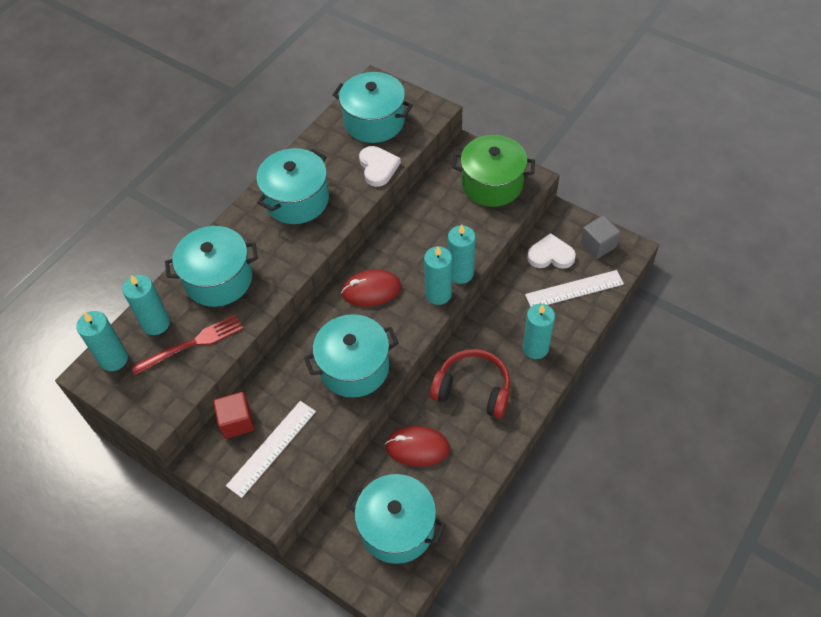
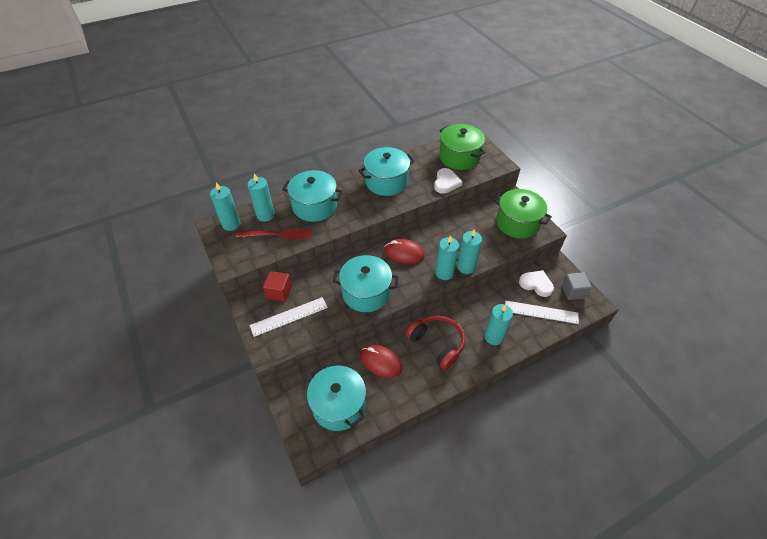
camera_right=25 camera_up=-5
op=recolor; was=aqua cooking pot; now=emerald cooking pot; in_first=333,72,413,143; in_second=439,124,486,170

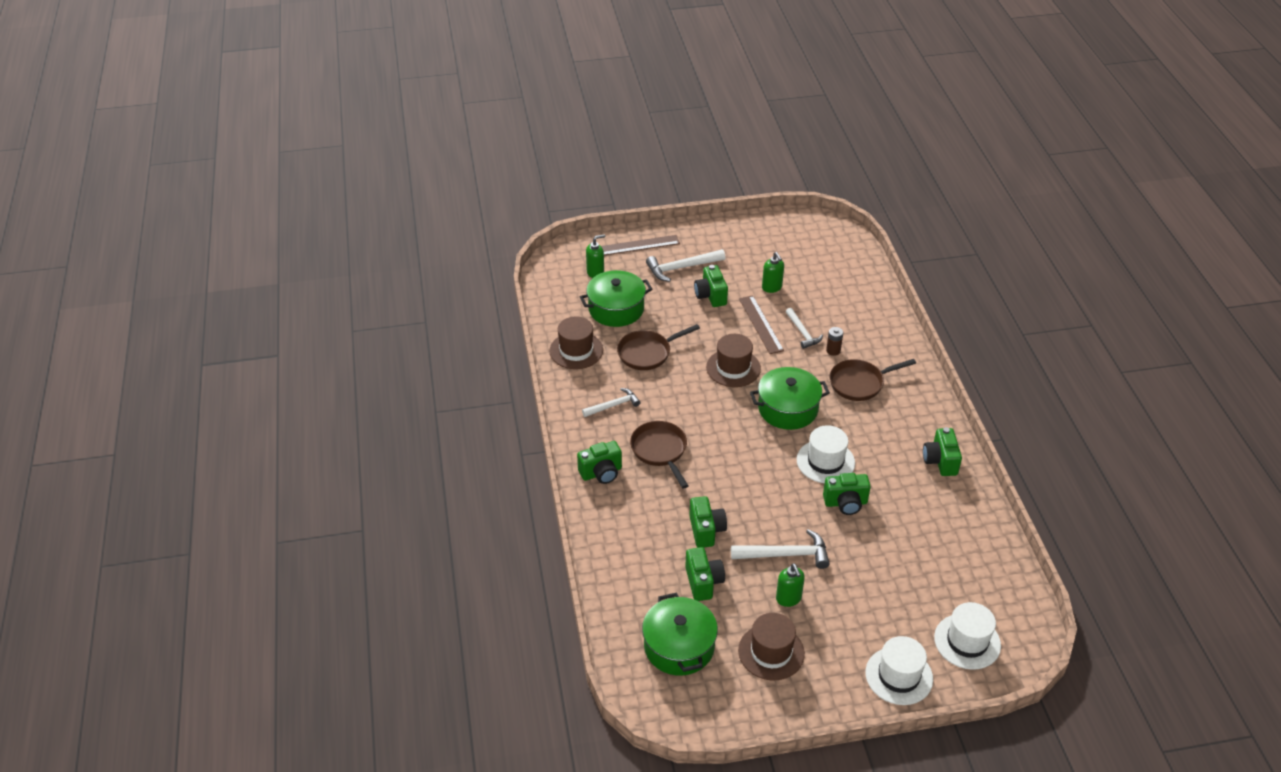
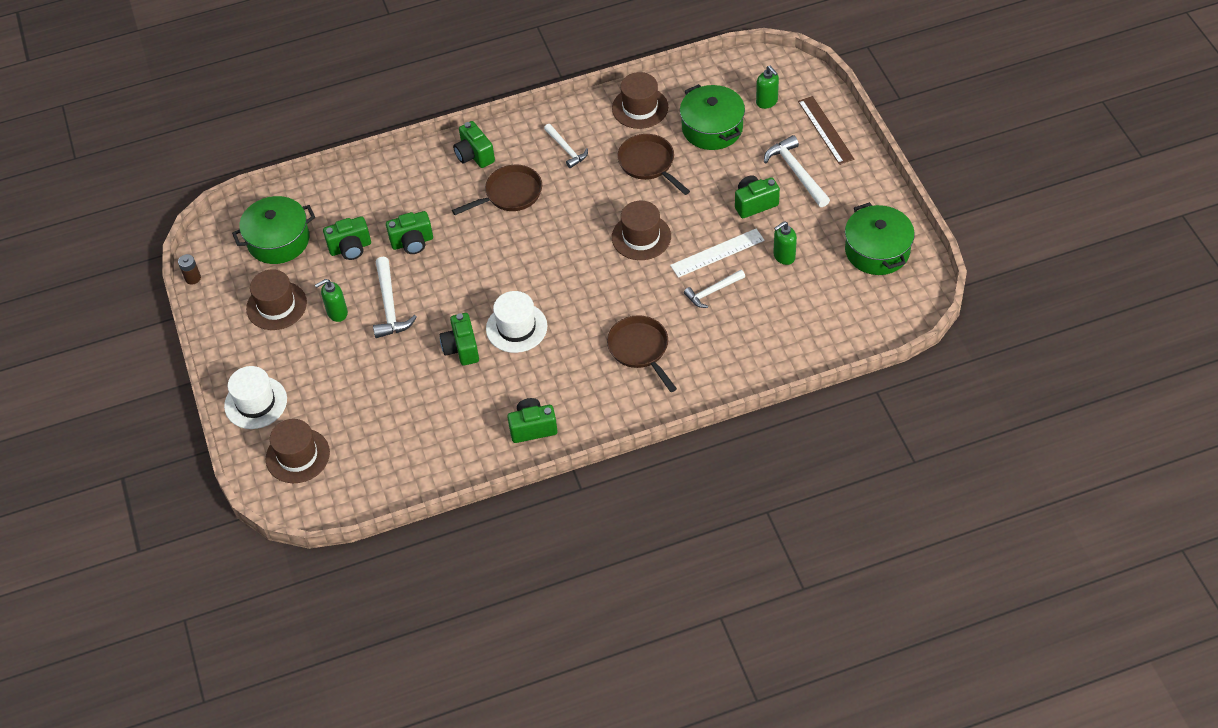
camera_right=85 camera_up=10
op=move; was=russet power cell; in_first=826,327,843,356; in_second=178,254,201,285
op=recolor; was=pure white hat; now=russet hat; in_first=934,602,1001,670; in_second=266,419,330,483
op=recolor; was=russet measuring stick; now=pure white measuring stick; in_first=739,295,784,354; in_second=670,229,765,278
op=move; was=emerald cooking pot; in_first=750,367,830,430; in_second=845,202,915,275

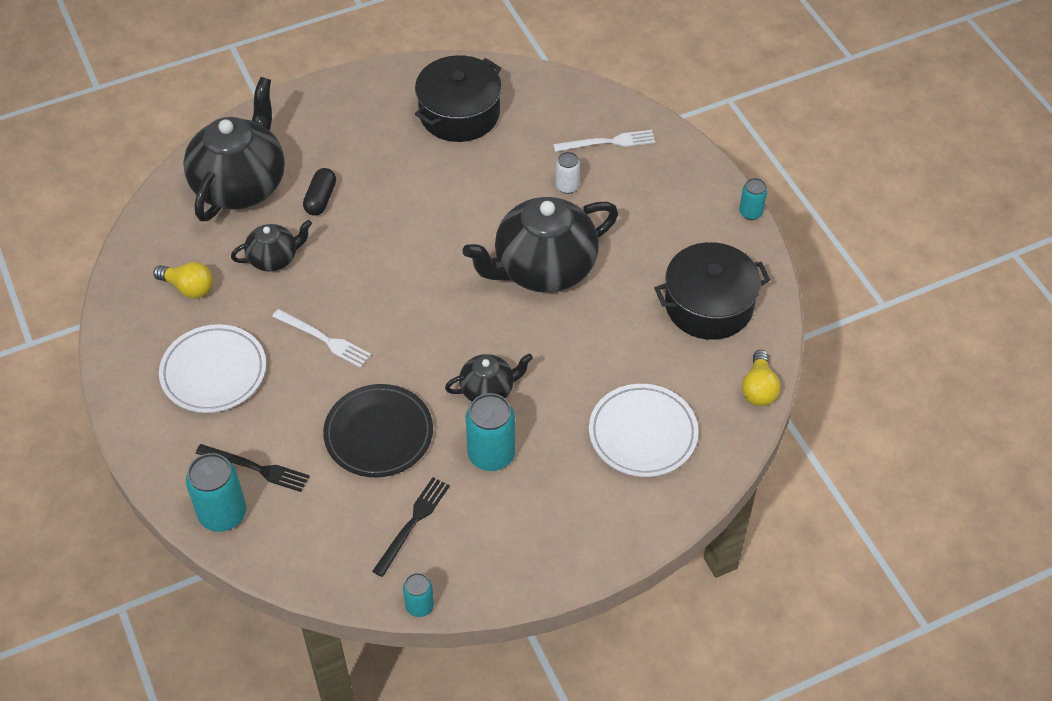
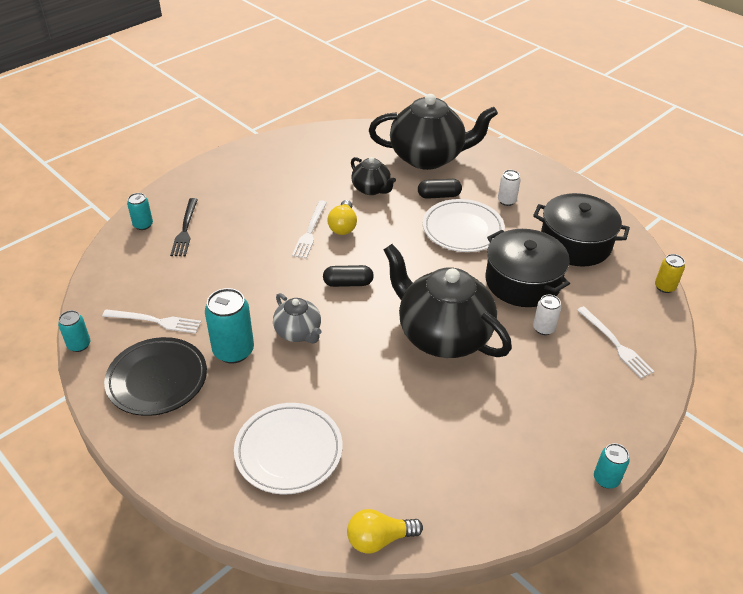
camera_right=70 camera_up=-10
op=recolor; was=black fork; now=pure white fork; in_first=372,477,450,577; in_second=102,309,201,334
op=move; was=black plate; in_first=323,384,433,477; in_second=104,337,207,416
op=resize; was=aqua tin; in_first=186,453,246,532; in_second=127,193,153,230; ratio=0.56
op=recolor; was=black teapot; now=ash-grey teapot; in_first=445,354,533,402; in_second=273,293,322,344
op=insert; now=black pill shape; in_second=323,265,374,287
op=move; was=yellow lightbulb; in_first=153,262,213,299; in_second=327,200,357,235
op=move; was=pure white plate; in_first=159,324,266,413; in_second=423,199,505,252
op=move; was=black cooking pot; in_first=655,242,770,340; in_second=485,229,570,307
op=insert; now=pure white tin; in_second=498,170,521,206
op=insert; now=yellow tin; in_second=655,254,685,293

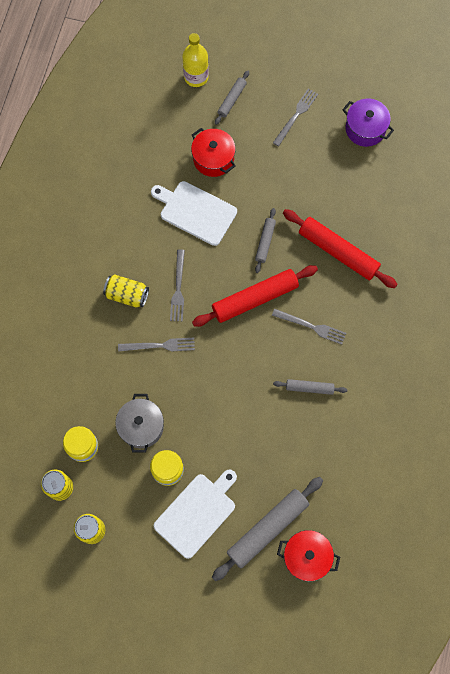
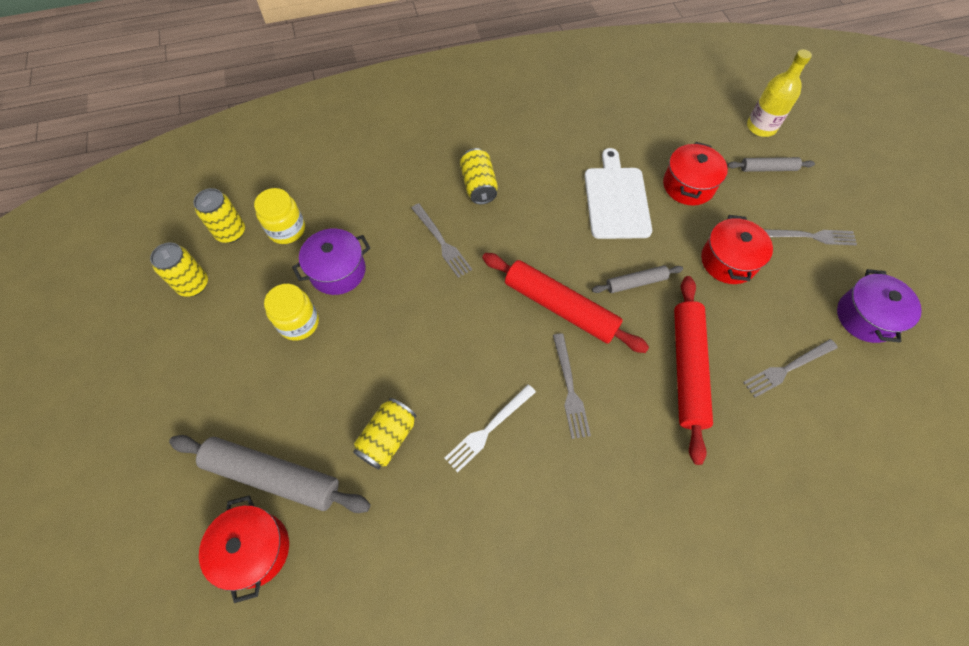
camera_right=60 camera_up=-10
op=recolor; was=ash-grey cooking pot; now=purple cooking pot; in_first=115,394,164,453; in_second=292,228,370,295
op=insert; now=yellow tin; in_second=353,398,416,470
op=replace; was=ash-grey dough roller; now=pure white fork; in_first=273,379,347,395; in_second=444,384,536,473
op=insert; now=scarlet cooking pot; in_second=701,215,773,284
op=move; was=ash-grey fork; in_first=170,249,185,322; in_second=743,339,838,398
op=delete; was=pure white chopping board; in_first=154,469,237,559

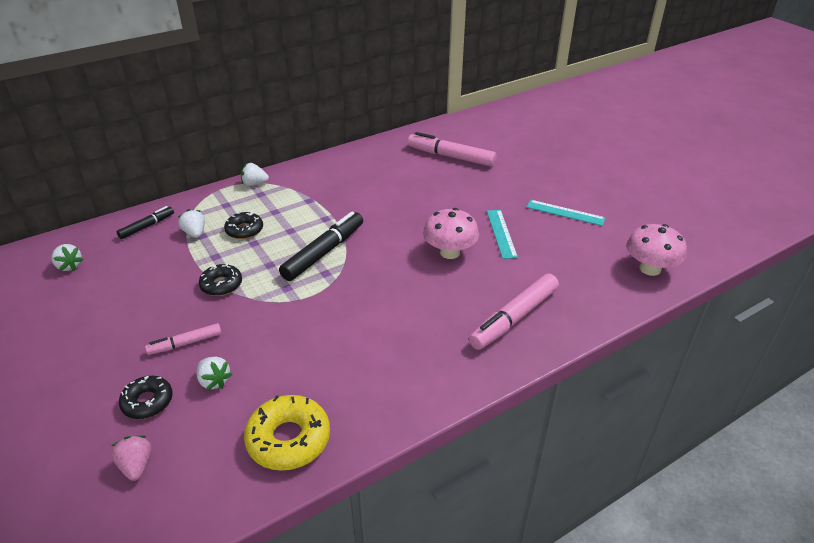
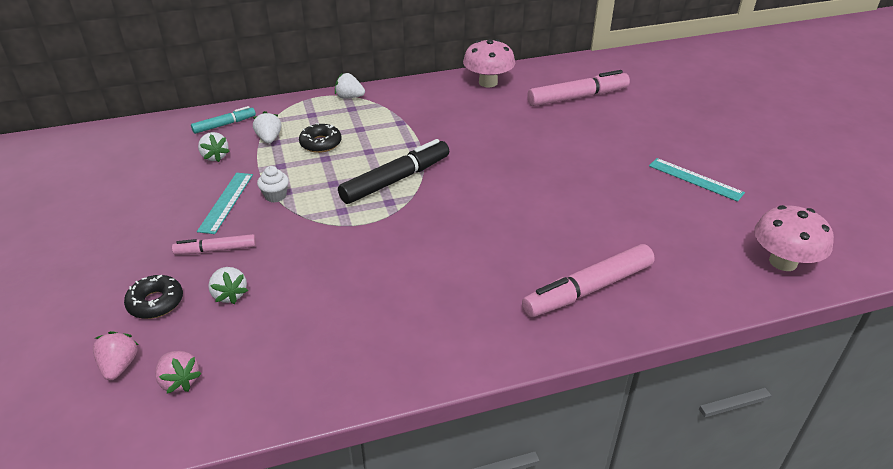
camera_right=15 camera_up=0
op=insert; now=rosy toy strawberry; in_second=155,351,202,393
op=recolor; was=black marker; now=aqua marker; in_first=116,206,174,239; in_second=191,106,256,134
op=move; was=aqua measuring stick; in_first=487,210,518,259; in_second=197,173,253,234
op=move; was=pure white toy strawberry; in_first=51,244,84,271; in_second=198,132,230,162
op=replace; was=black doughnut; now=pure white fairy cake; in_first=199,264,242,296; in_second=257,166,289,203
op=move; was=rosy toadstool; in_first=423,208,479,259; in_second=463,39,515,87
op=rotate; was=rosy marker; in_first=408,132,497,167; in_second=527,70,630,106; clockwise=120
op=delete; was=yellow doughnut; in_first=244,395,330,471

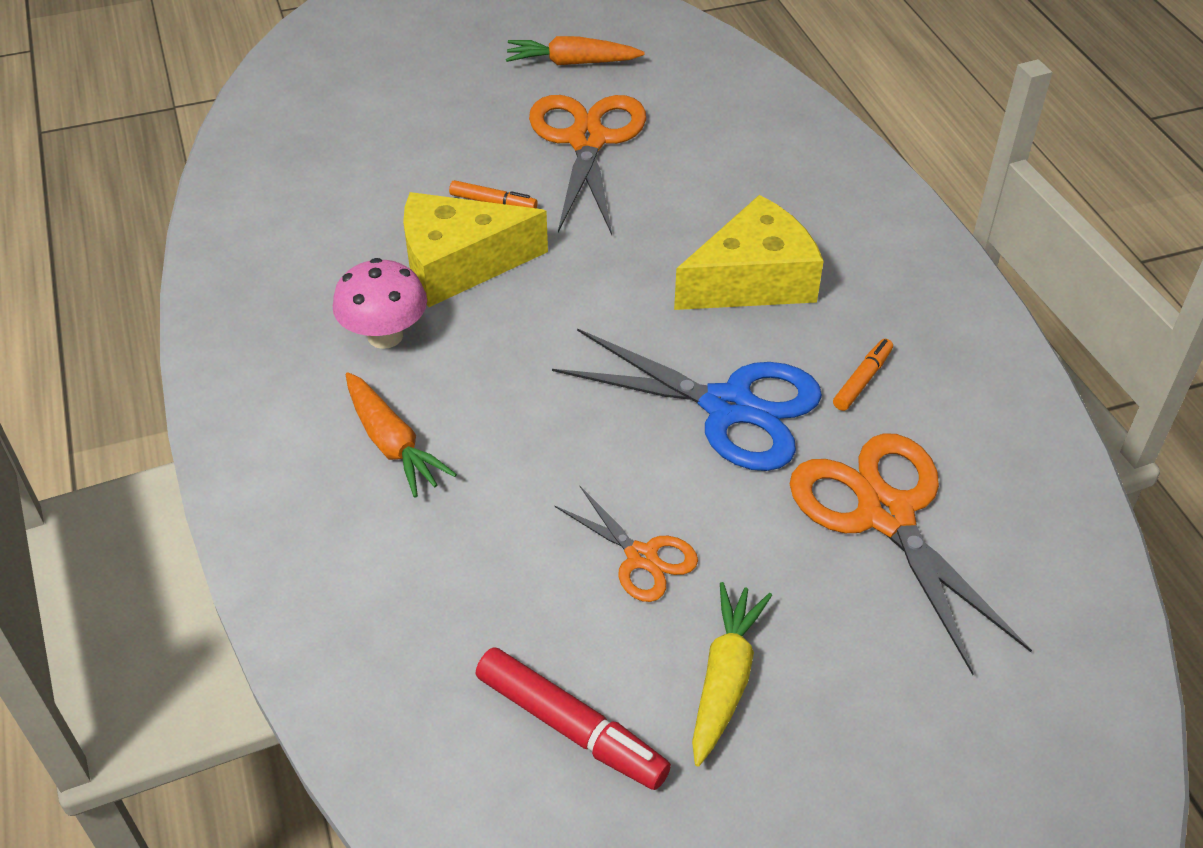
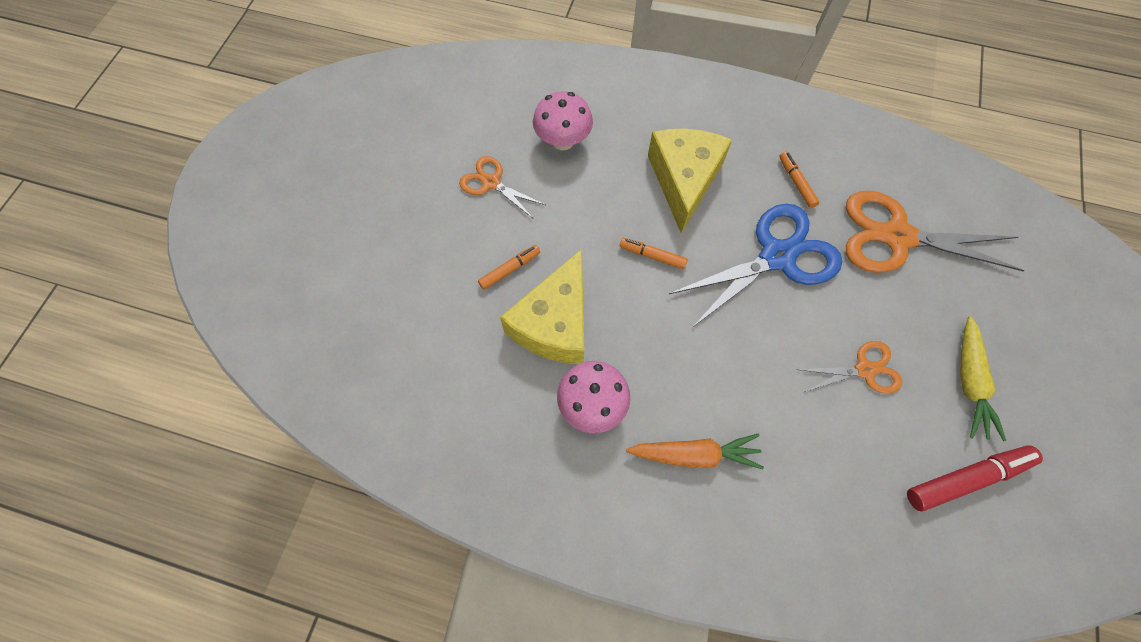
camera_right=-55 camera_up=20
op=resize; was=orange shears; in_first=529,95,646,235; in_second=459,156,546,219; ratio=0.54
op=insert; now=rosy toadstool; in_second=533,91,593,150
op=insert; now=orange marker; in_second=620,238,688,269
op=rotate; was=yellow root vegetable; in_first=692,582,772,767; in_second=960,316,1006,441; clockwise=-135
op=delete; was=orange root vegetable; in_first=506,36,645,65

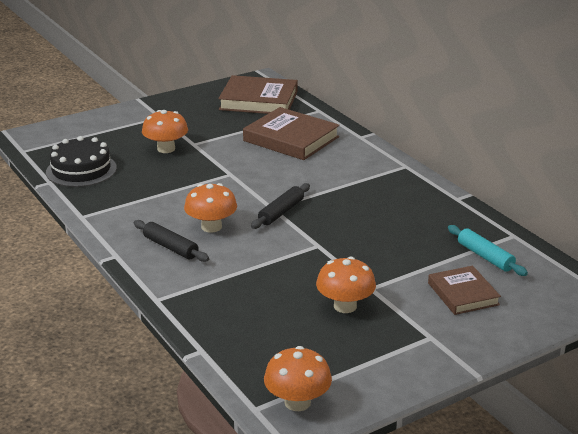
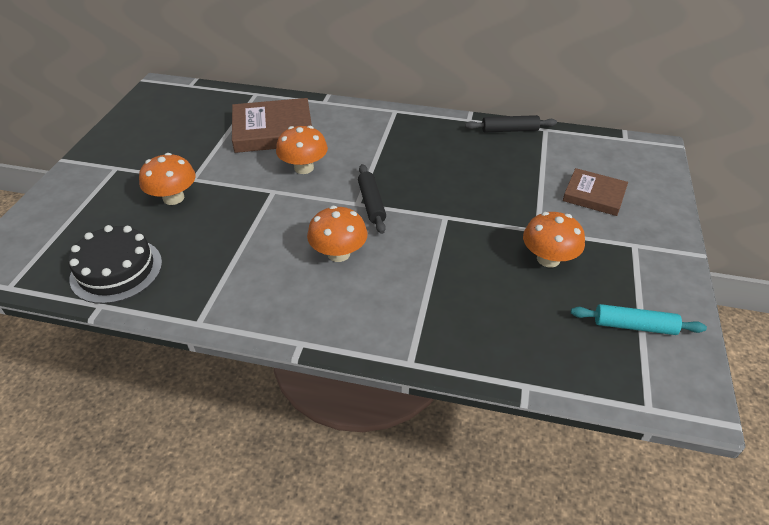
camera_right=-45 camera_up=15
op=move; was=orange toadstool; in_first=264,346,332,411; in_second=276,126,328,174
op=move; was=black dough roller; in_first=134,220,209,262; in_second=465,115,557,132
op=move; was=aqua dough roller; in_first=448,225,528,276; in_second=571,304,707,335
op=delete; was=russet book; in_first=218,75,298,114

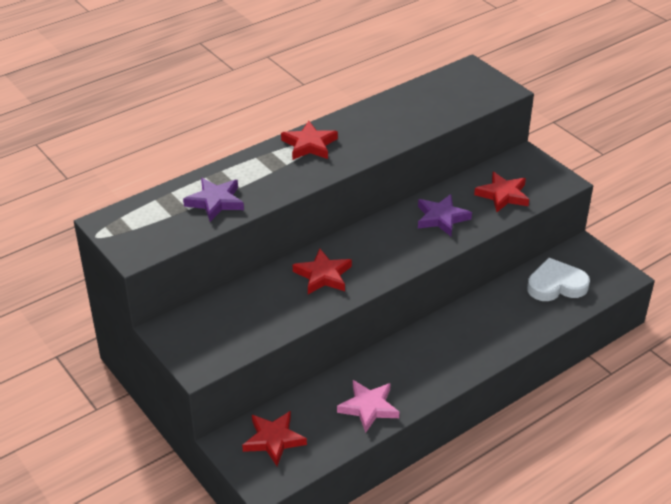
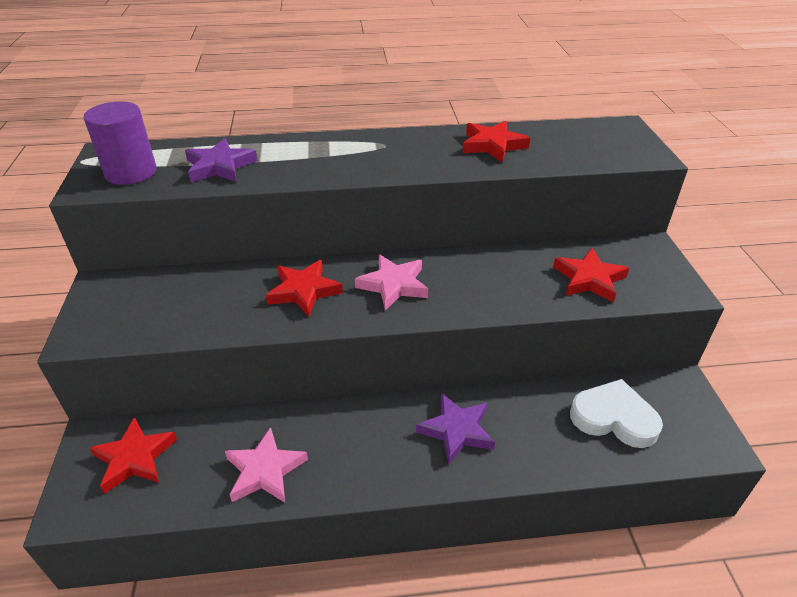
camera_right=30 camera_up=0
op=insert; now=purple solid cylinder; in_second=84,101,156,185
op=insert; now=rosy star shape; in_second=355,255,428,311
op=move; was=purple star shape; in_first=418,194,472,236; in_second=416,393,495,465
op=move; was=scarlet star shape; in_first=281,121,338,160; in_second=463,120,530,163

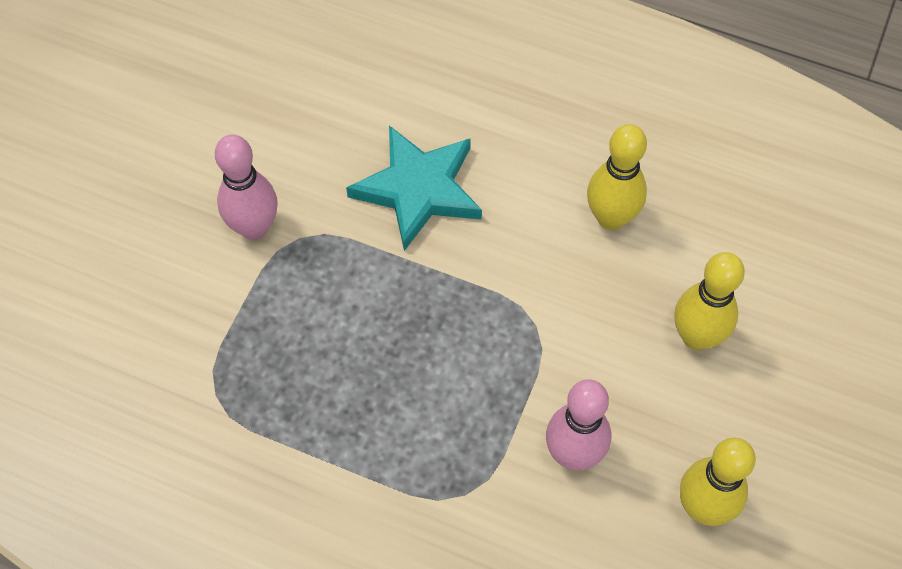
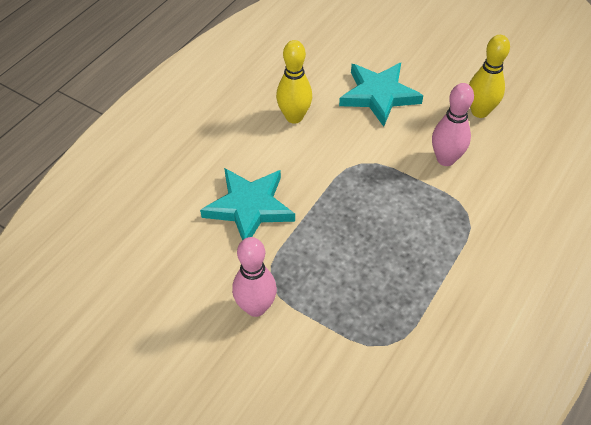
camera_right=-80 camera_up=-10
op=replace; was=yellow tenpin; now=aqua star shape; in_first=674,252,745,350; in_second=339,63,423,127

